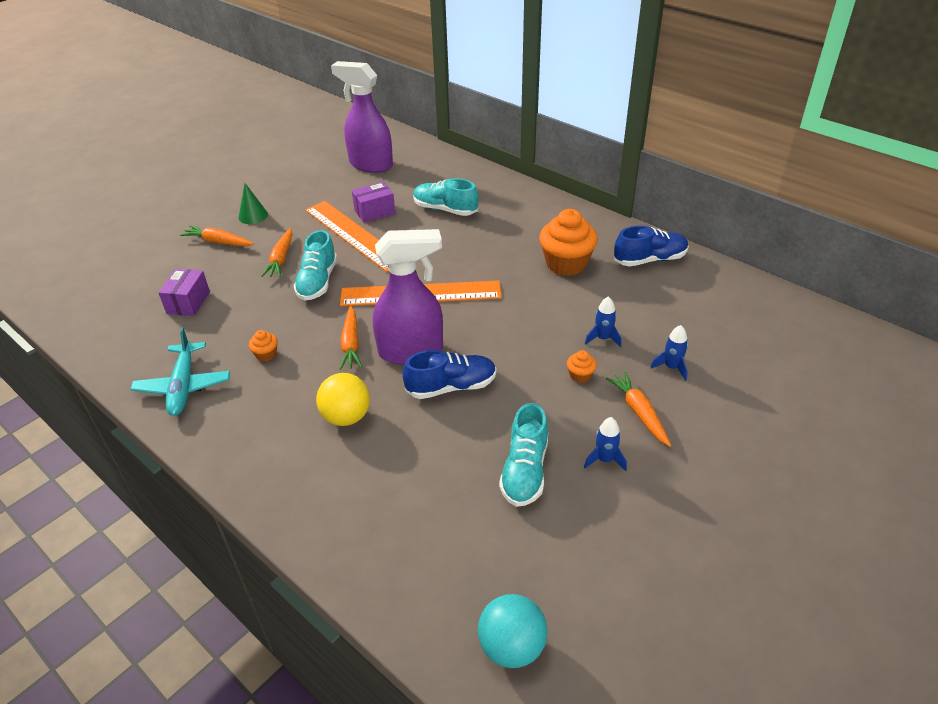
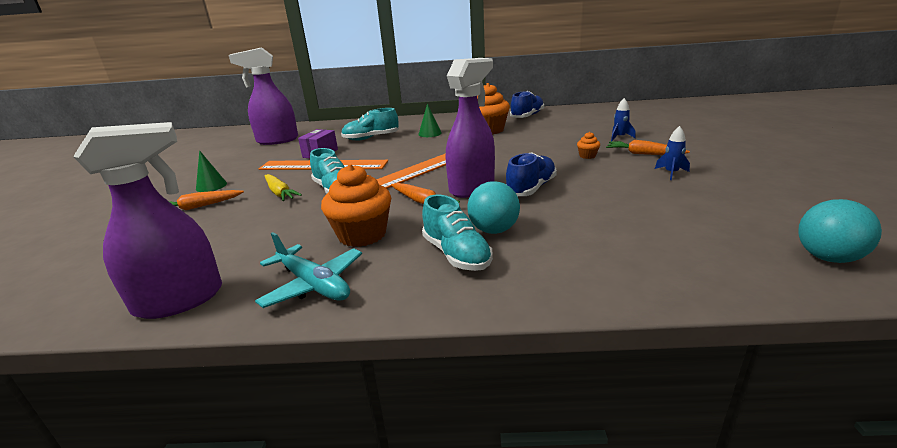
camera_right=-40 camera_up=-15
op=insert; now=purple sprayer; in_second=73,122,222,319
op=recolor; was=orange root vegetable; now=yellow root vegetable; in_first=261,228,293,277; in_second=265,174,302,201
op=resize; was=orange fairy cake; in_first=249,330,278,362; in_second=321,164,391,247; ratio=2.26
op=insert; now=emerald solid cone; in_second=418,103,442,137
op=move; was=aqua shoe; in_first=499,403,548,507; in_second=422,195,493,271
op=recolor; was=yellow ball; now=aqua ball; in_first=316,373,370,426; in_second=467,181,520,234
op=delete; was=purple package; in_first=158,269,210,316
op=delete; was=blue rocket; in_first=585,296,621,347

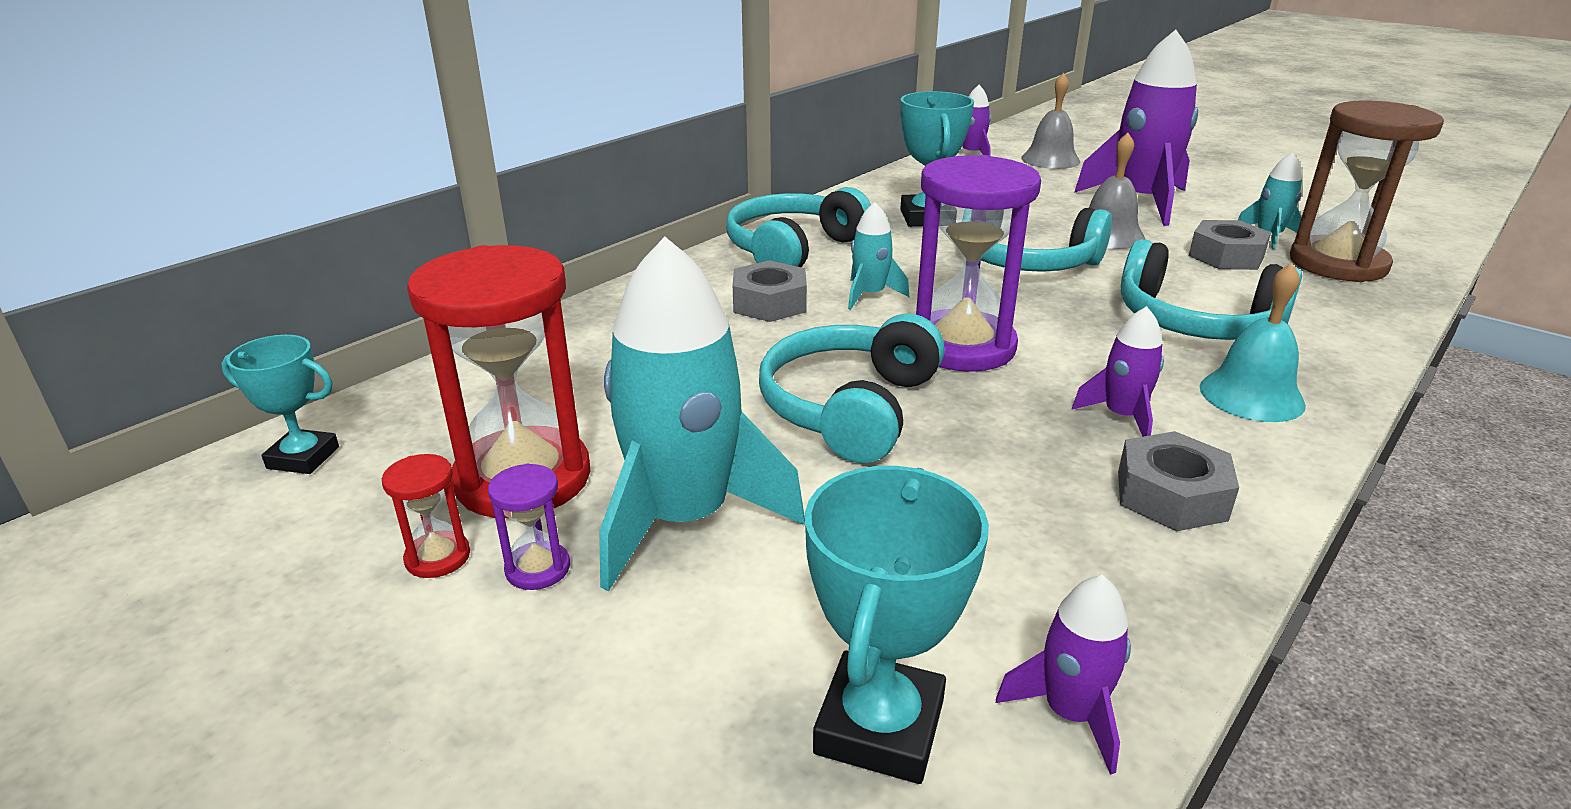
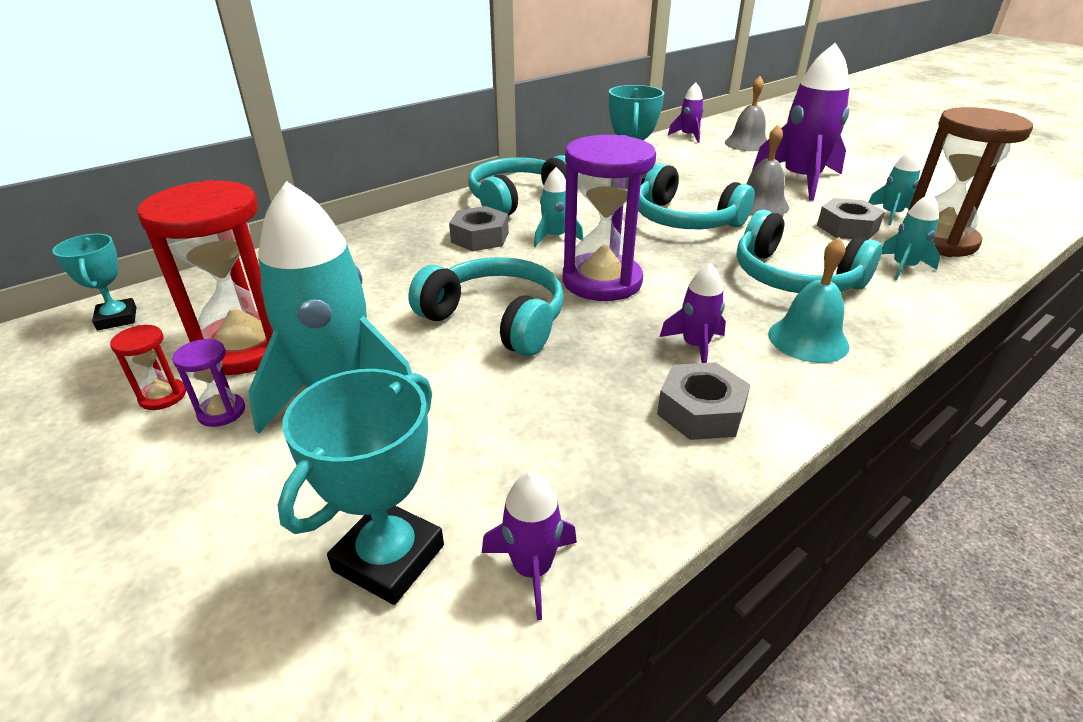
camera_right=10 camera_up=5
op=rotate; was=aqua award cup; in_first=221,335,339,474; in_second=52,234,136,330; clockwise=45
op=rotate; was=aqua over-ear headphones; in_first=759,314,945,464; in_second=408,257,564,356; clockwise=90
op=insert; now=aqua rocket; in_second=882,193,940,280

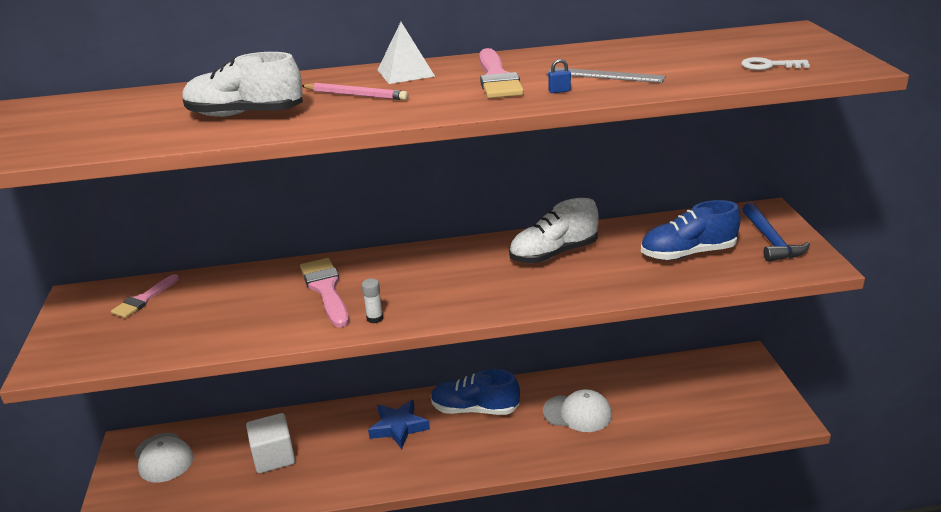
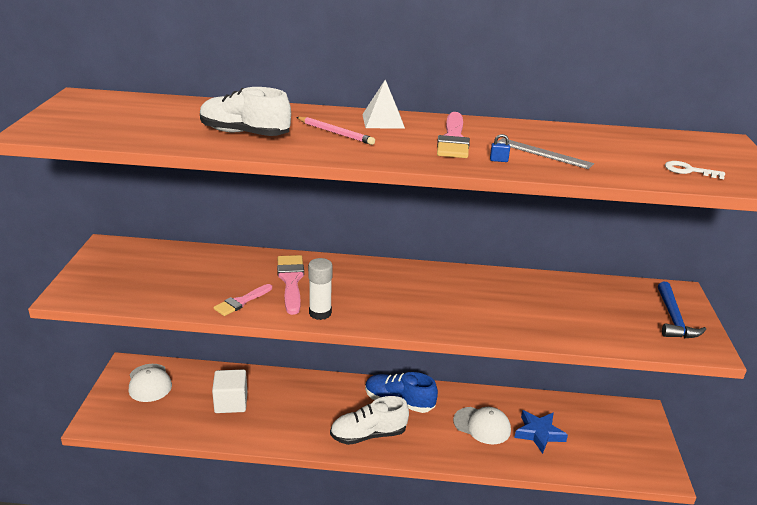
camera_right=10 camera_up=0
op=move; was=rosy paintbrush; in_first=111,274,179,318; in_second=214,284,272,316
op=resize; was=pure white stick of glue; in_first=362,278,383,323; in_second=308,258,333,320; ratio=1.67
op=move; was=pure white shoe; in_first=509,198,599,263; in_second=330,396,409,445
op=move; was=blue star shape; in_first=368,399,430,449; in_second=514,410,568,454
op=delete; was=blue shoe; in_first=641,200,741,260

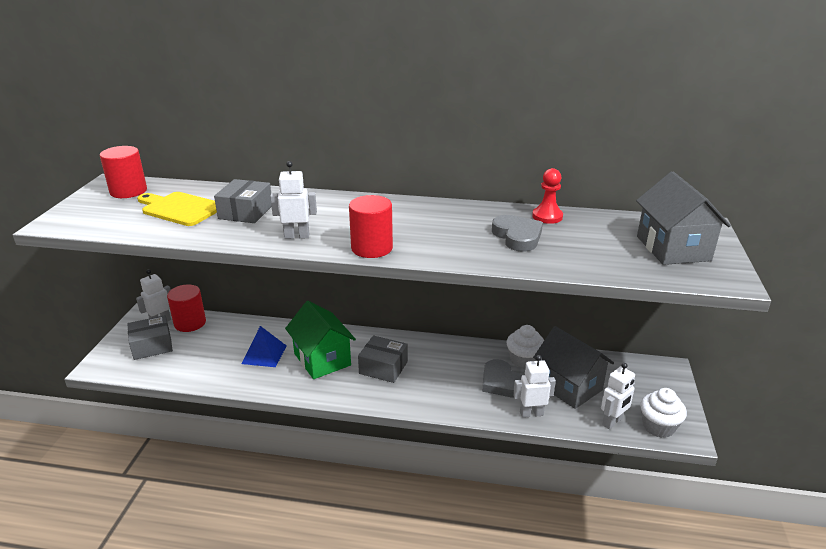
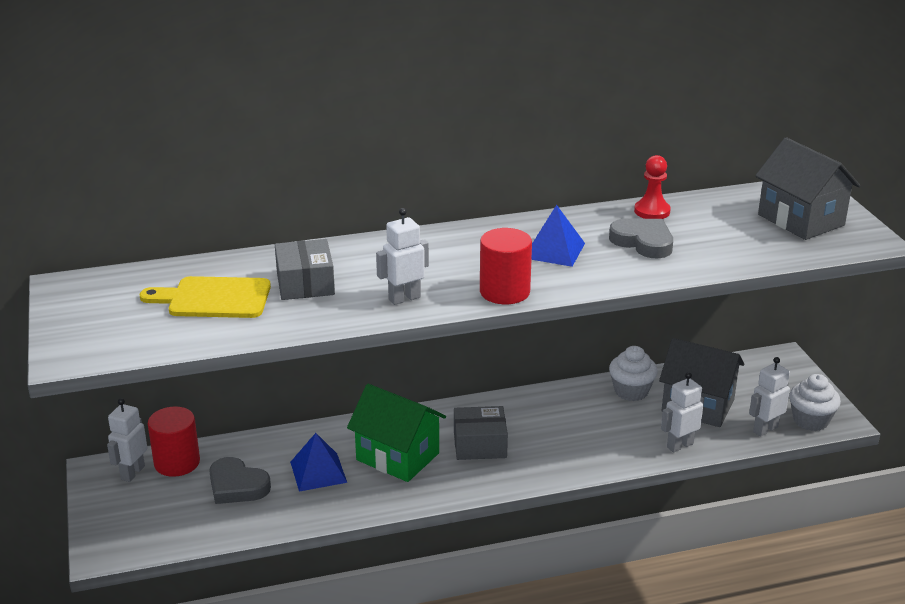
camera_right=-25 camera_up=0
op=move; was=ash-grey heart shape; in_first=482,359,522,397; in_second=209,457,271,504
op=insert; now=blue solid pyramid; in_second=531,205,585,267
op=rotate; was=pure white toy robot; in_first=601,363,635,429; in_second=749,357,790,437; clockwise=-150
op=delete; was=scarlet solid cylinder; in_first=100,146,147,198
op=delete; was=ash-grey package; in_first=128,315,173,360

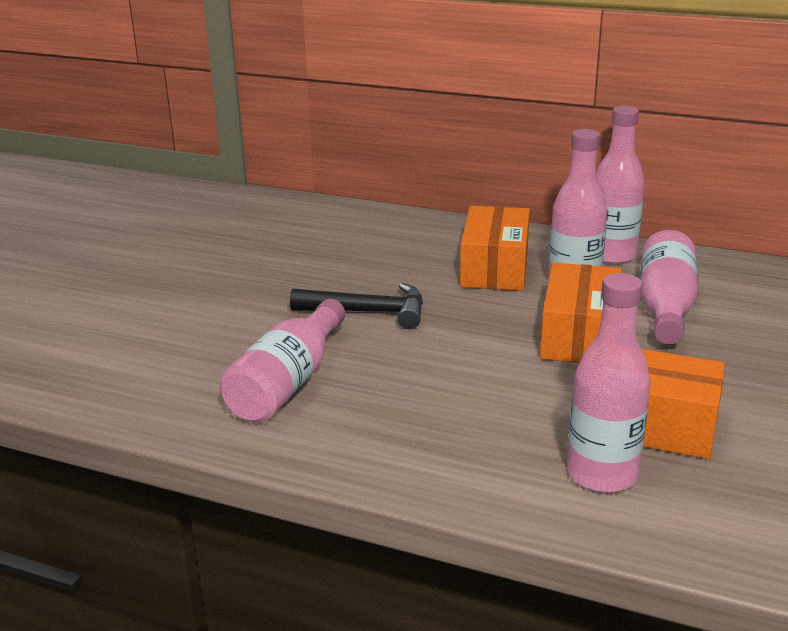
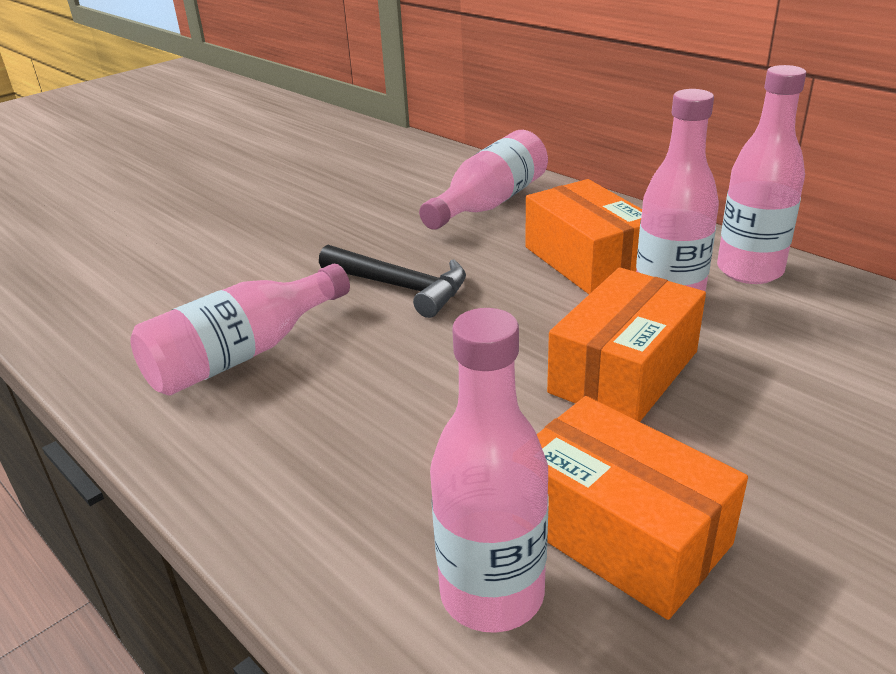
camera_right=25 camera_up=5
op=move; was=rosy flask; in_first=640,230,698,344; in_second=419,130,548,230
op=rotate; was=orange package; in_first=460,206,530,291; in_second=525,179,642,294; clockwise=-60

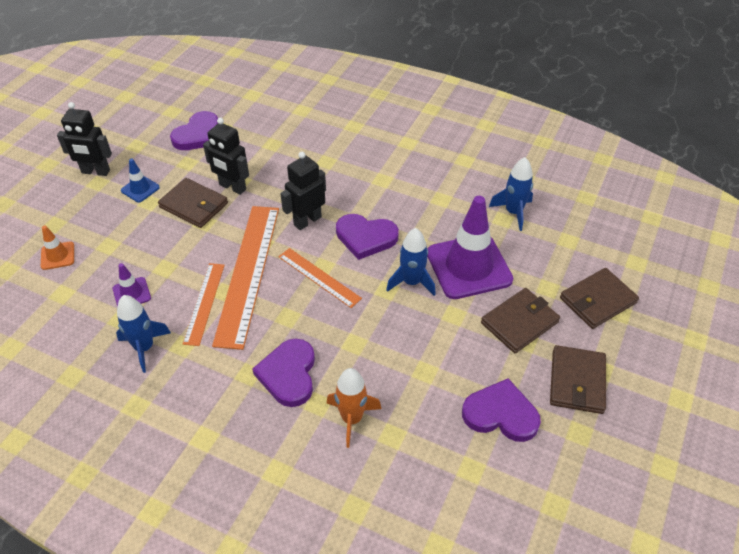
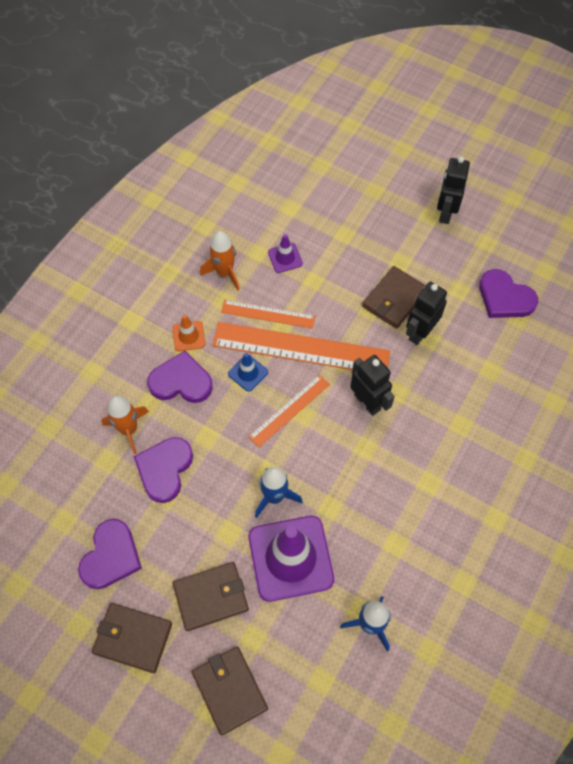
camera_right=95 camera_up=15
op=move; was=purple heart shape; in_first=336,214,399,260; in_second=134,437,193,503
op=move; was=orange traffic cone; in_first=41,226,74,270; in_second=172,315,205,351
op=rotate; was=russet wallet; in_first=481,288,560,353; in_second=173,562,249,631; clockwise=-75
op=recolor; was=blue rocket; now=orange rocket; in_first=116,295,171,373; in_second=200,231,240,290
op=move; was=blue traffic cone; in_first=121,159,160,202; in_second=228,353,268,392

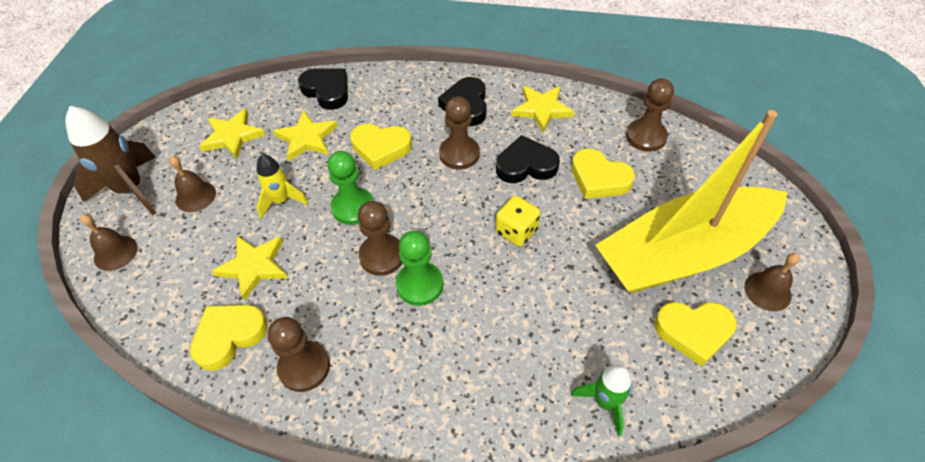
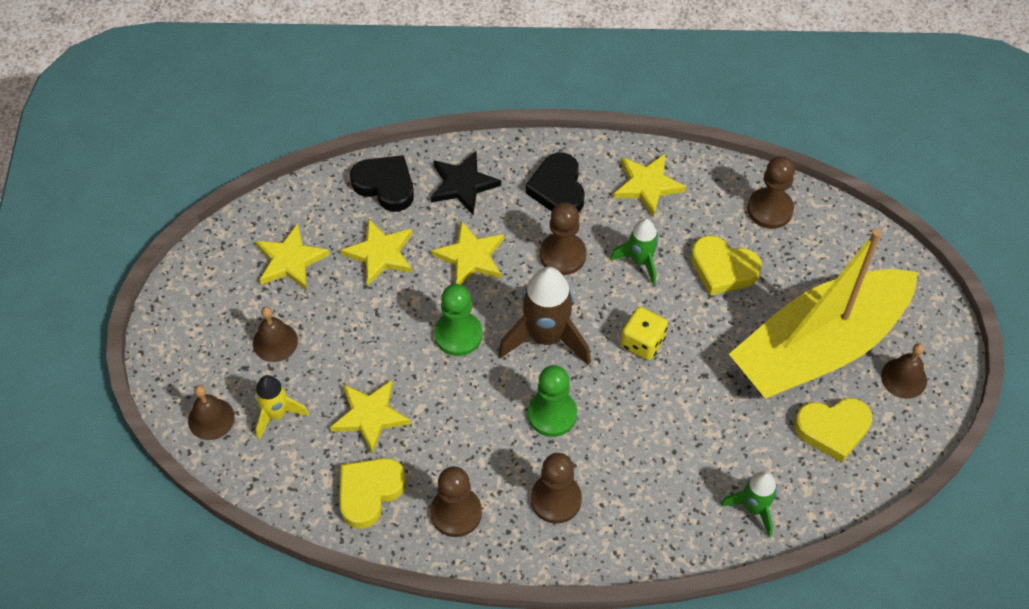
camera_right=-10 camera_up=5
op=move; was=yellow rocket; in_first=257,154,308,219; in_second=255,375,309,440
op=insert; now=black star shape; in_second=431,151,501,215
op=replace; was=yellow heart shape; now=yellow star shape; in_first=350,124,412,170; in_second=431,221,504,285
op=move; was=russet rocket; in_first=65,106,156,215; in_second=498,267,591,365
op=move; was=russet pawn; in_first=358,201,402,276; in_second=531,453,582,524
op=replace; was=black heart shape; now=emerald rocket; in_first=496,135,560,183; in_second=611,219,659,285

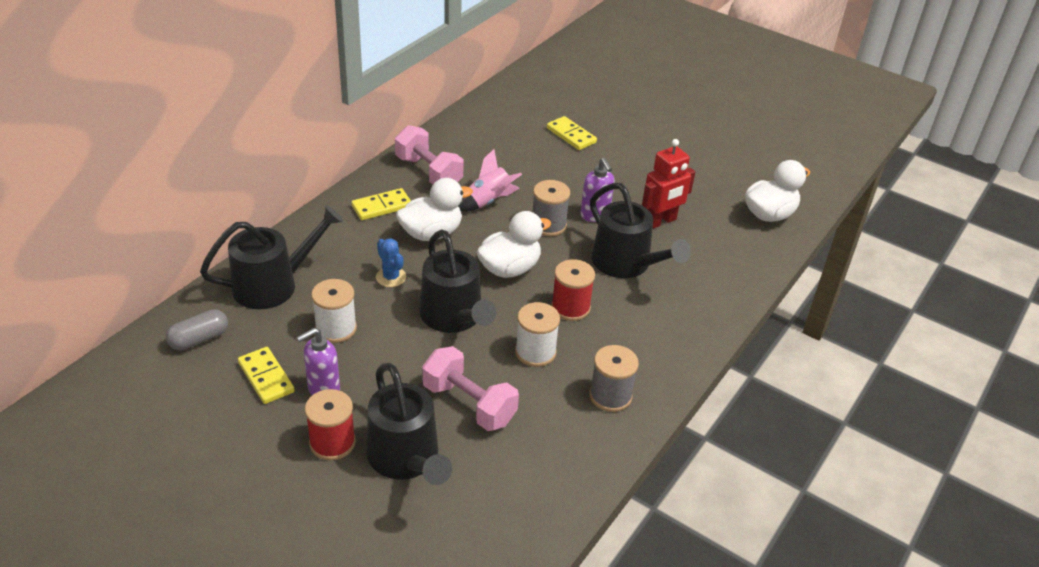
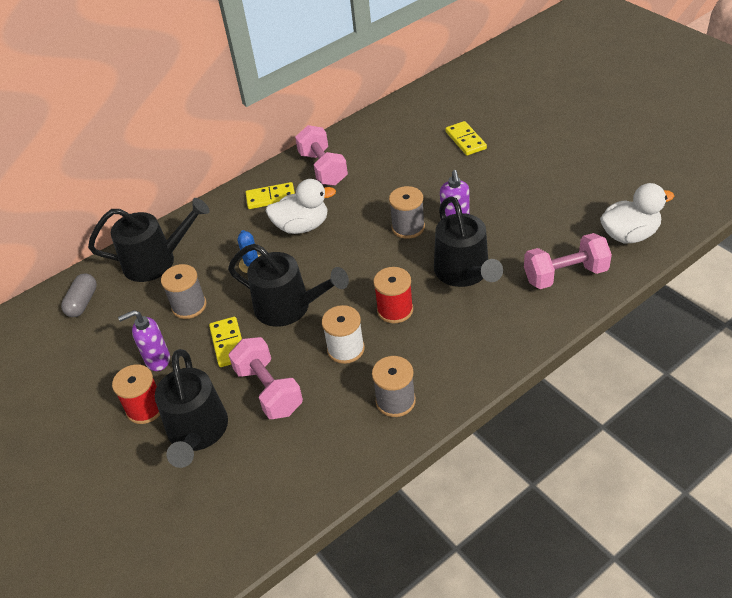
camera_right=25 camera_up=5
op=rotate; was=ash-grey pill shape; in_first=166,309,228,350; in_second=61,274,97,317; clockwise=-60
op=recolor; was=pure white bobbin; now=ash-grey bobbin; in_first=311,279,357,343; in_second=161,264,206,319
op=move; was=yellow domino; in_first=238,347,295,404; in_second=209,317,242,367
op=rotate; was=black watering pot; in_first=420,230,496,333; in_second=228,244,349,327; clockwise=-60
op=insert; now=rosy free weight; in_second=524,233,612,289
op=delete; was=rosy rocket; in_first=458,149,522,212
op=delete; was=pure white rubber duck; in_first=477,211,551,278
op=delete; was=scarlet toy robot; in_first=642,139,695,229

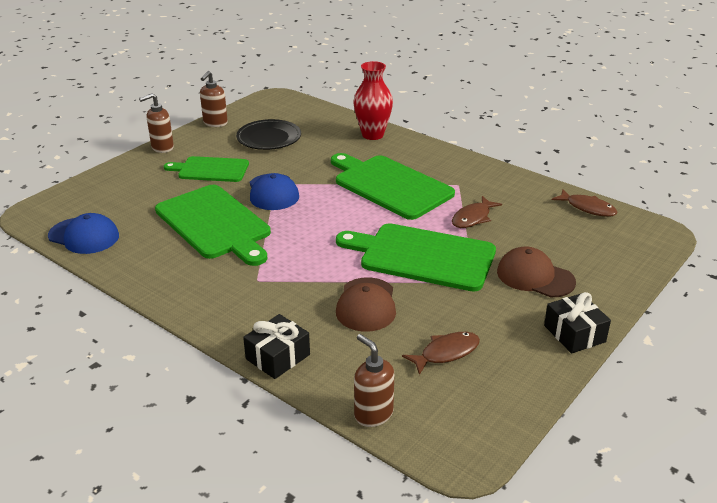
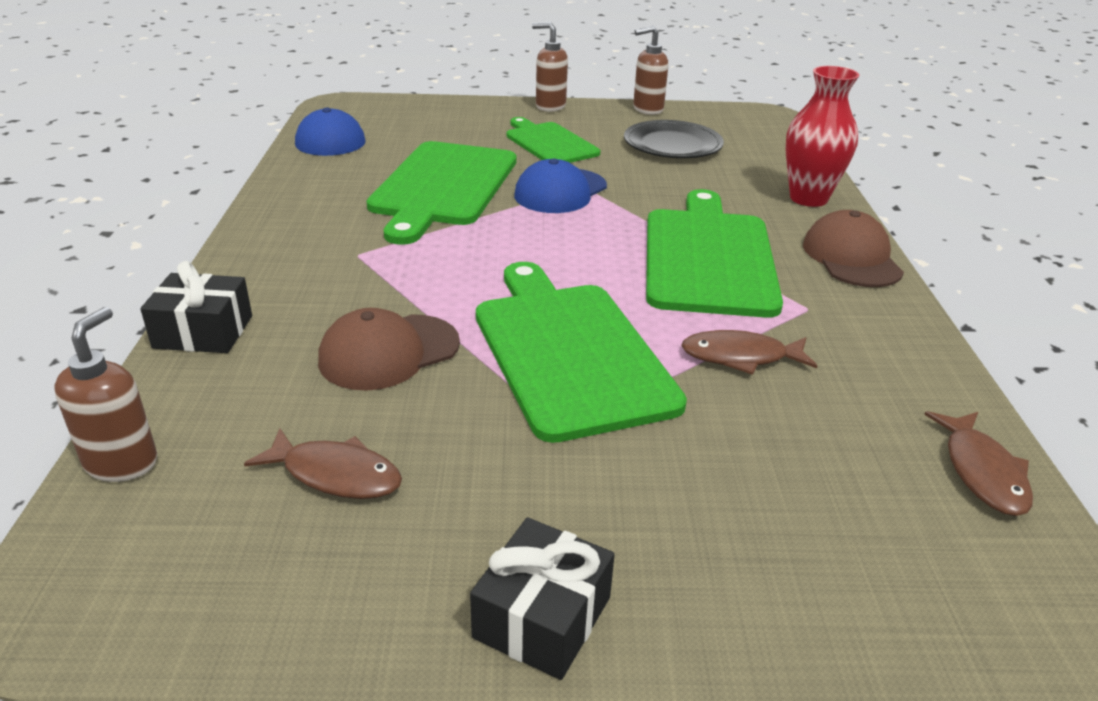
camera_right=50 camera_up=0
op=move; was=russet cap; in_first=497,246,576,297; in_second=803,210,904,287

